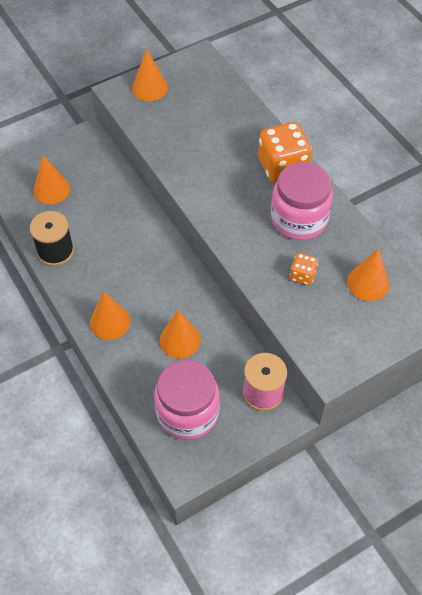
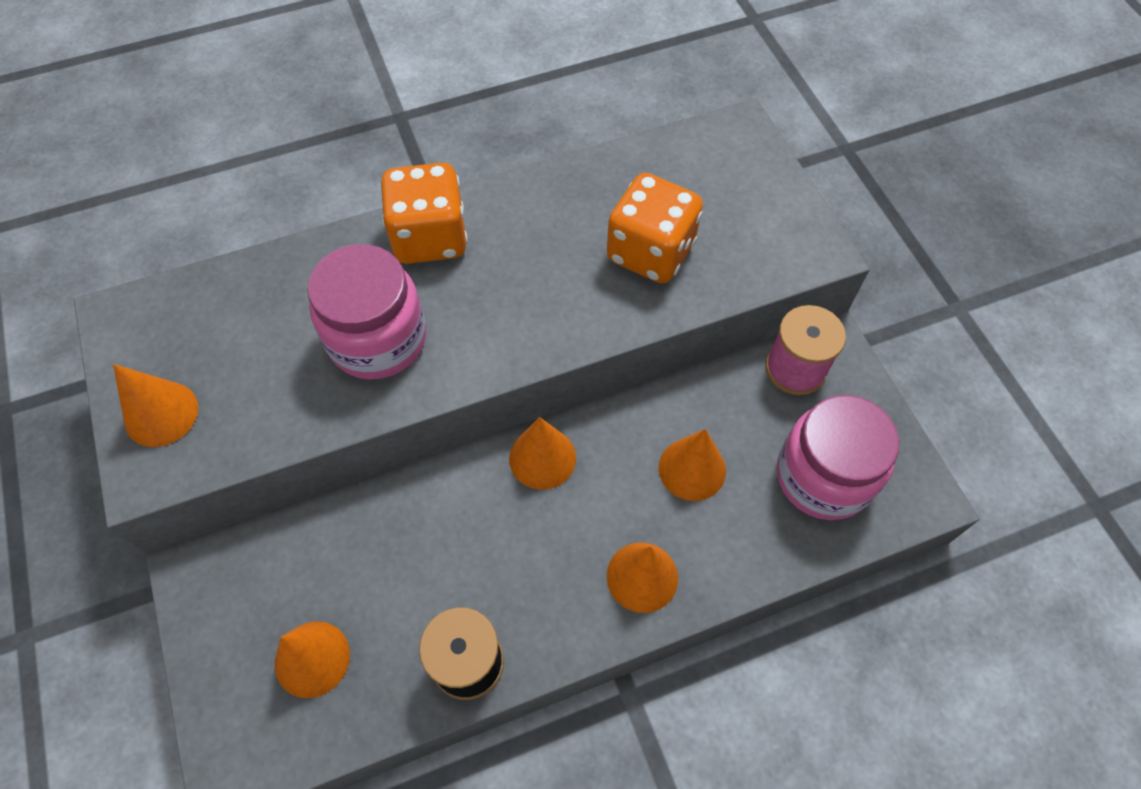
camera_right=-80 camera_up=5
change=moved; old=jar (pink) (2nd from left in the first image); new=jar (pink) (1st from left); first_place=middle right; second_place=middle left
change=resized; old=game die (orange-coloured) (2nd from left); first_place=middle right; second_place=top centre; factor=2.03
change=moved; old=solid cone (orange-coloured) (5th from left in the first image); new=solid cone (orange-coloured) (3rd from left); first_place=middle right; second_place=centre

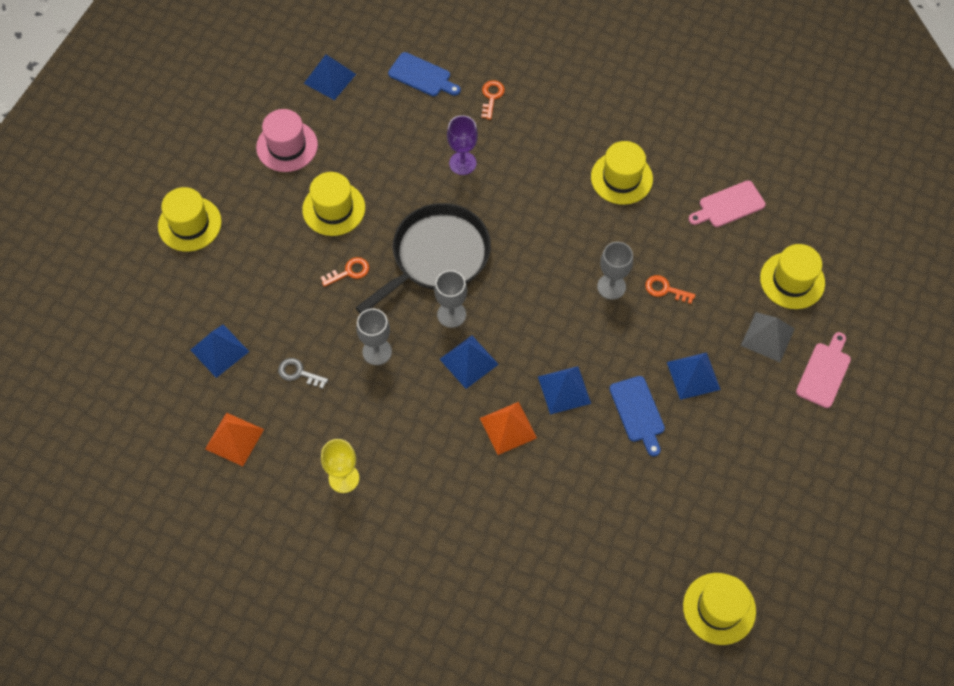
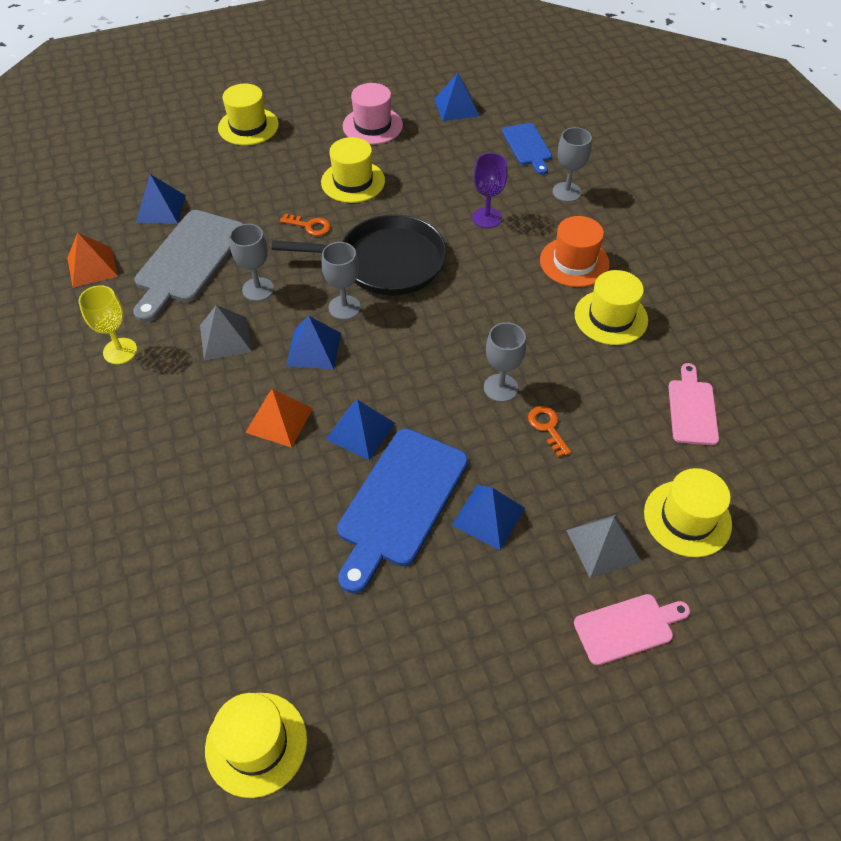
camera_right=45 camera_up=-10
change=replaced; old=key (gray); new=cutting board (gray); first_place=middle left; second_place=top left
change=replaced; old=key (orange-coloured) (2nd from left); new=goblet (gray) (4th from left); first_place=top centre; second_place=top right
change=resized; old=cutting board (royal blue) (2nd from left in the first image); first_place=middle right; second_place=centre; factor=1.75
change=turned; old=cutting board (pink) (1st from left in the first image); first_place=top right; second_place=middle right; degrees=75
change=added; new=solid pyramid (gray) (1st from left); second_place=middle left
change=added; new=tall hat (orange-coloured); second_place=top right

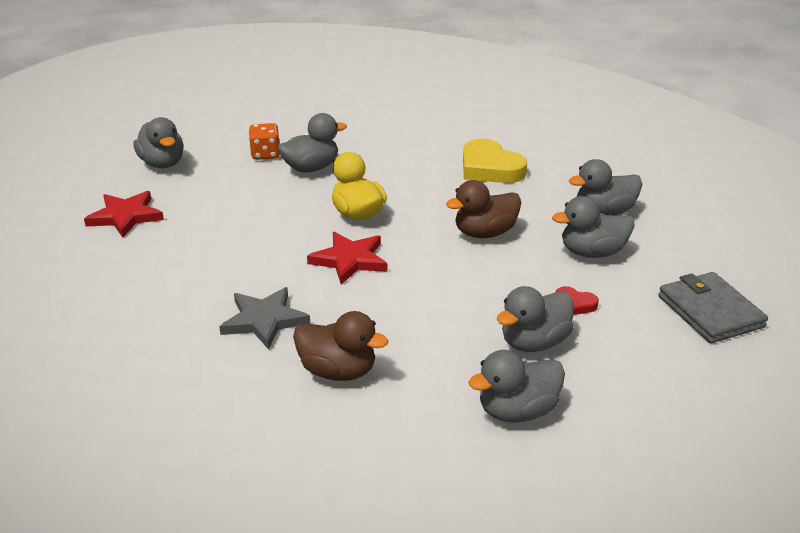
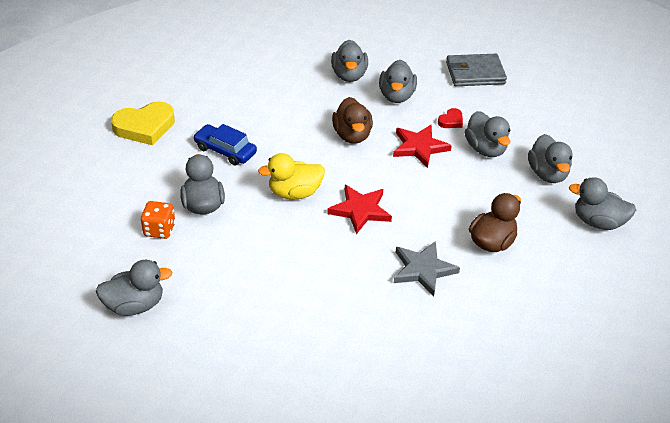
camera_right=-75 camera_up=10
change=moved; old=five-pointed star (scarlet) (1st from left in the first image); new=five-pointed star (scarlet) (2nd from left); first_place=middle left; second_place=centre
change=moved; old=love heart (bright yellow); first_place=top centre; second_place=top left
change=added; new=automobile (royal blue); second_place=centre
change=added; new=rubber duck (gray) (7th from left); second_place=middle right

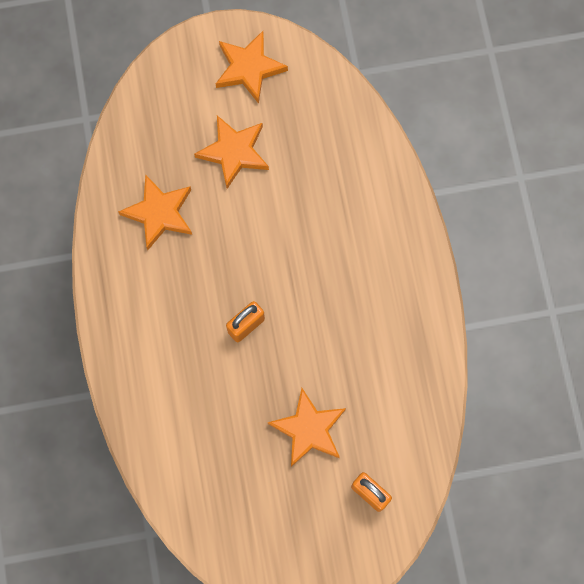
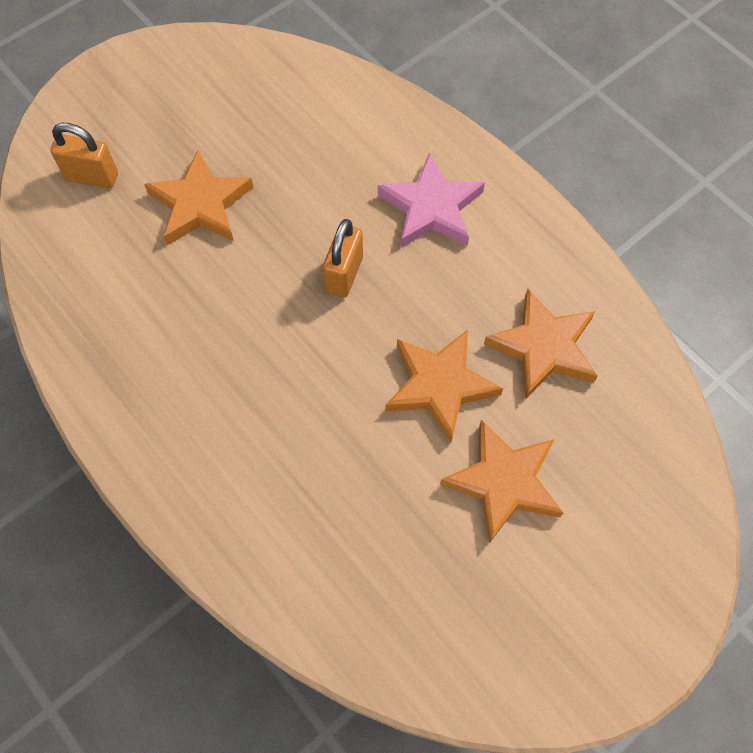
camera_right=150 camera_up=-10
change=moved; old=five-pointed star (orange-coloured) (3rd from left in the first image); new=five-pointed star (orange-coloured) (2nd from left); first_place=top centre; second_place=centre
change=added; new=five-pointed star (pink); second_place=top centre

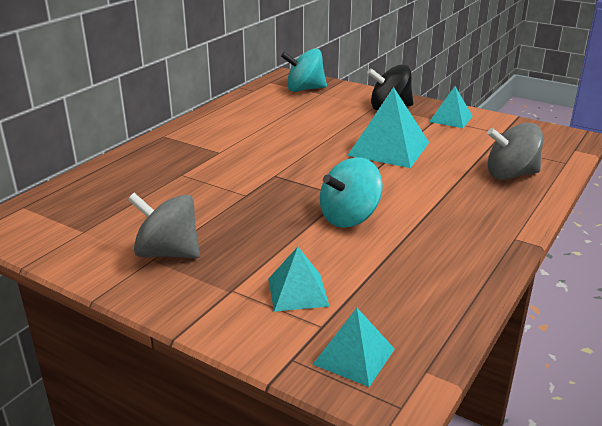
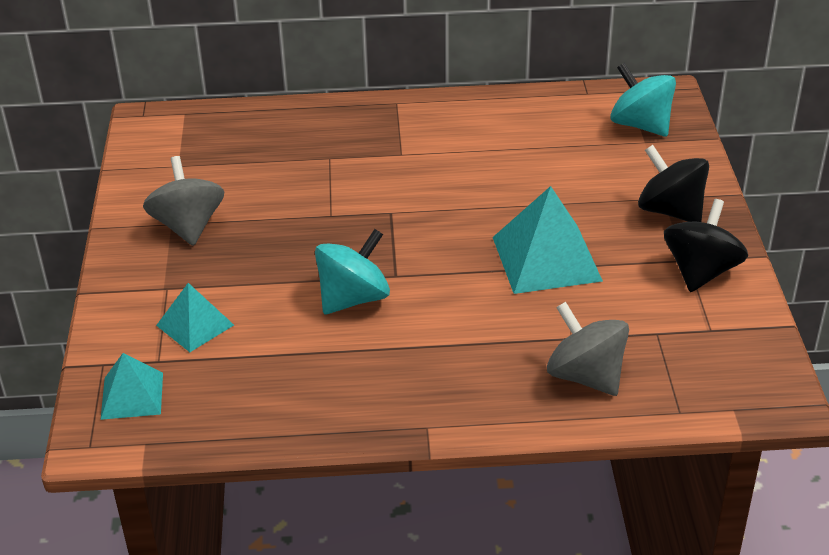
camera_right=55 camera_up=10
change=turned; old=whirligig (teal) (2nd from left in the first image); first_place=centre; second_place=centre; degrees=120
change=replaced; old=solid pyramid (teal) (4th from left); new=whirligig (jet-black) (2nd from left); first_place=top right; second_place=middle right

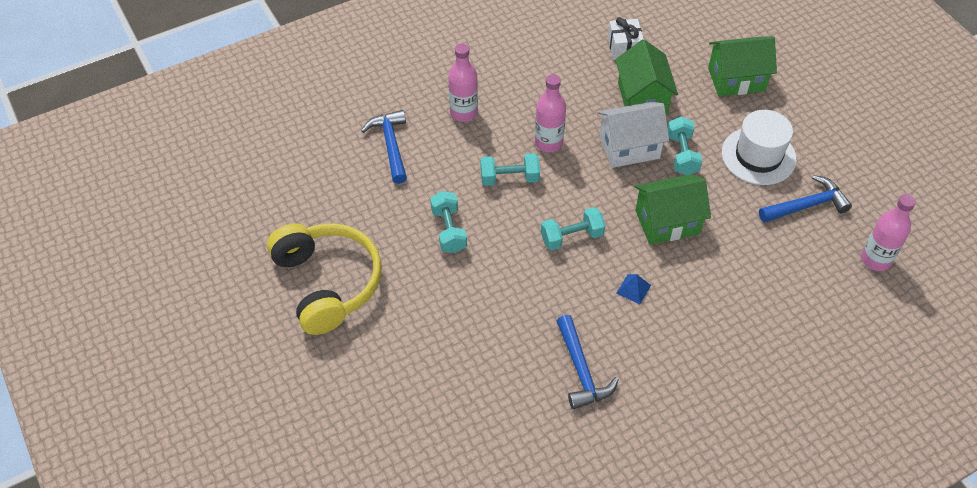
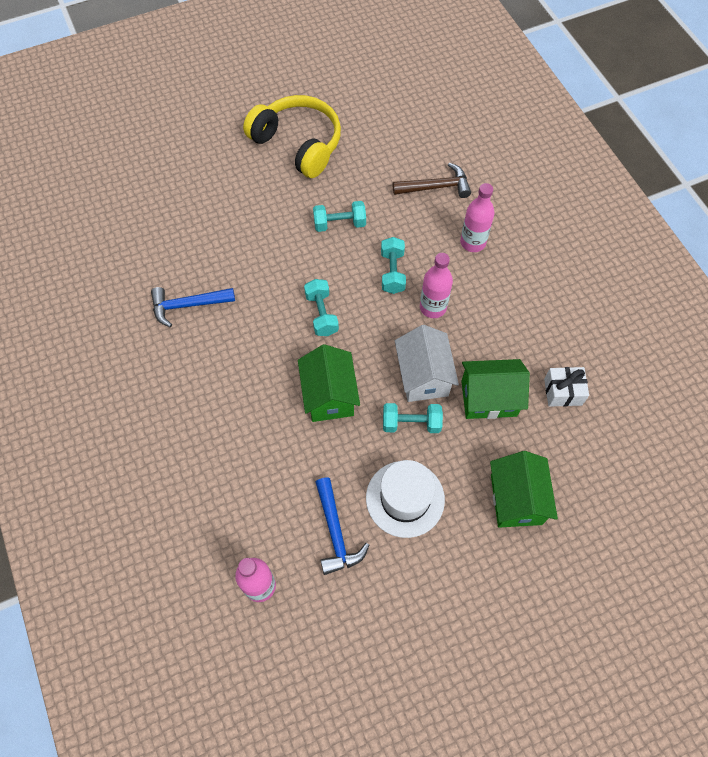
camera_right=95 camera_up=10
change=turned; old=over-ear headphones (bright yellow); first_place=middle left; second_place=top centre; degrees=-120
change=recoloured; old=hammer (royal blue) (1st from left); new=hammer (russet); first_place=top centre; second_place=top centre
change=removed; old=solid pyramid (royal blue); first_place=centre

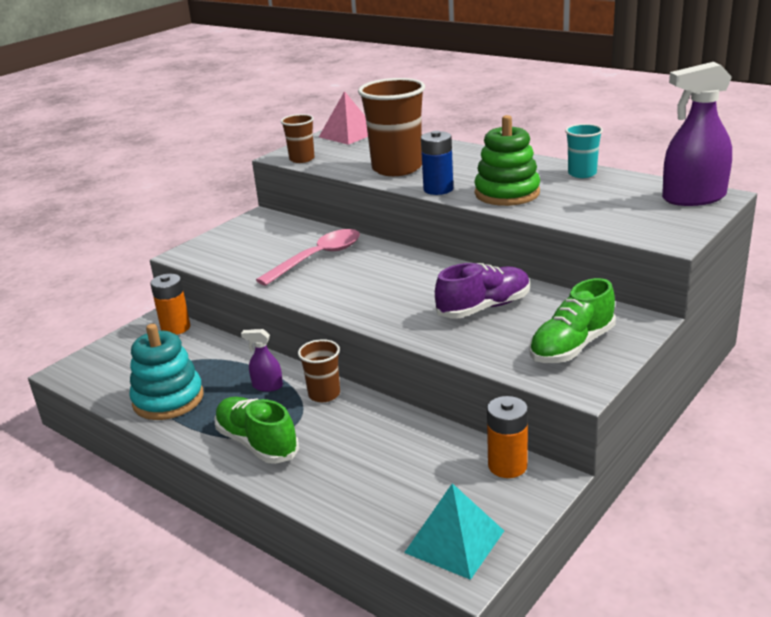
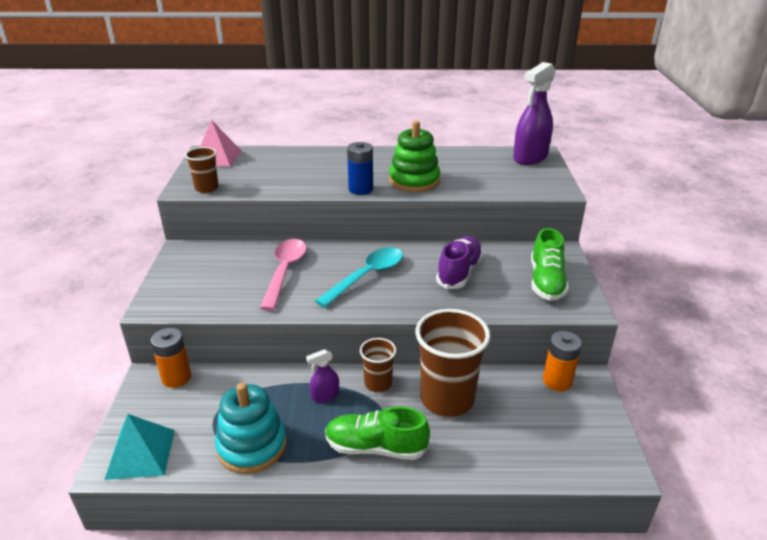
camera_right=-40 camera_up=5
change=moved; old=tumbler (russet) (3rd from left); first_place=top centre; second_place=bottom centre
change=moved; old=solid pyramid (teal); first_place=bottom centre; second_place=bottom left
change=removed; old=tumbler (teal); first_place=top right
change=added; new=teaspoon (teal); second_place=centre

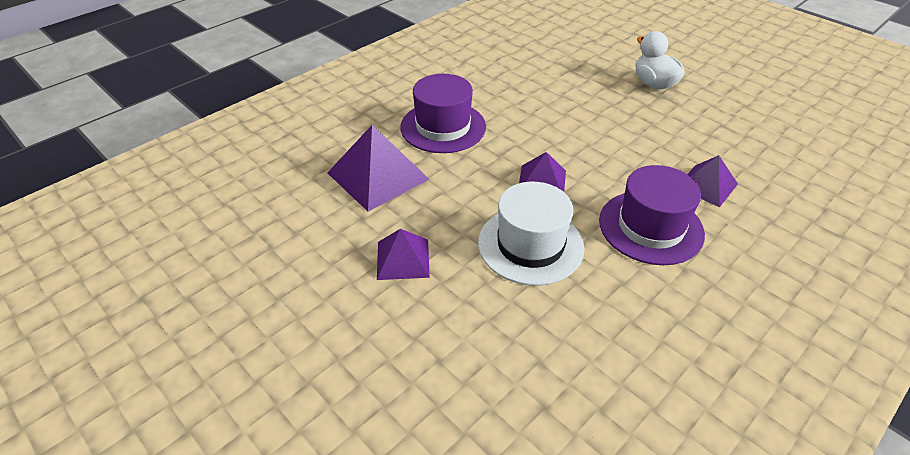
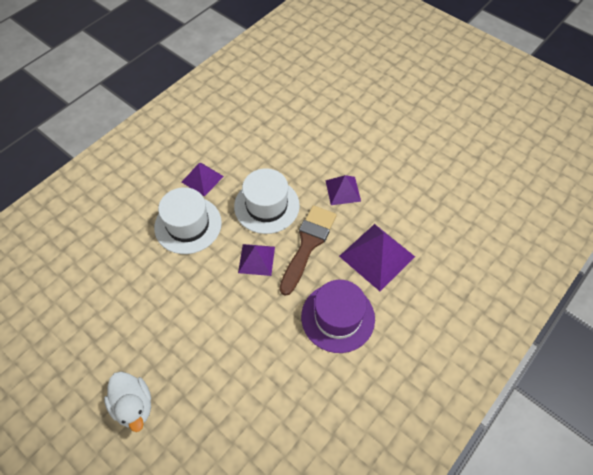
camera_right=175 camera_up=15
change=recoloured; old=tall hat (royal purple) (2nd from left); new=tall hat (white) (1st from left); first_place=middle right; second_place=middle left
change=moved; old=solid pyramid (royal purple) (4th from left in the first image); new=solid pyramid (royal purple) (1st from left); first_place=middle right; second_place=centre
change=added; new=paintbrush (russet); second_place=centre

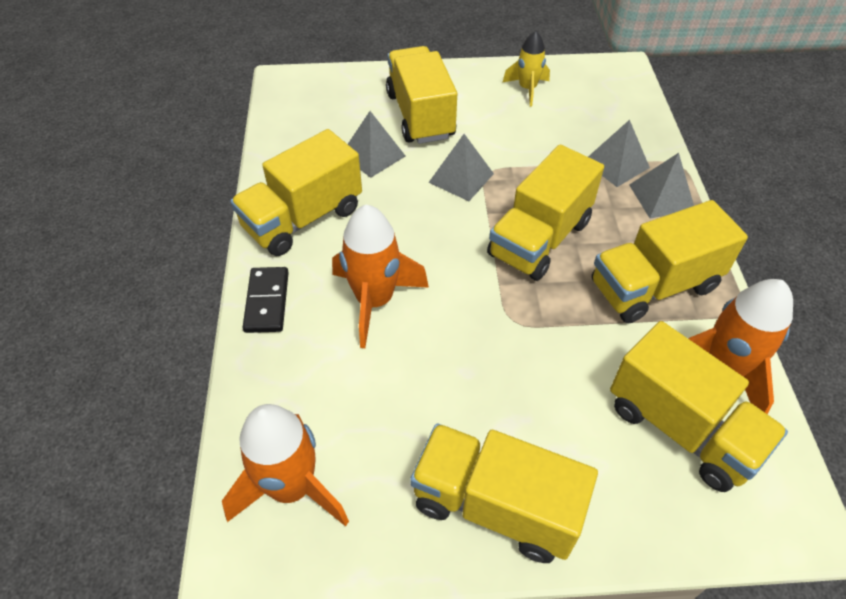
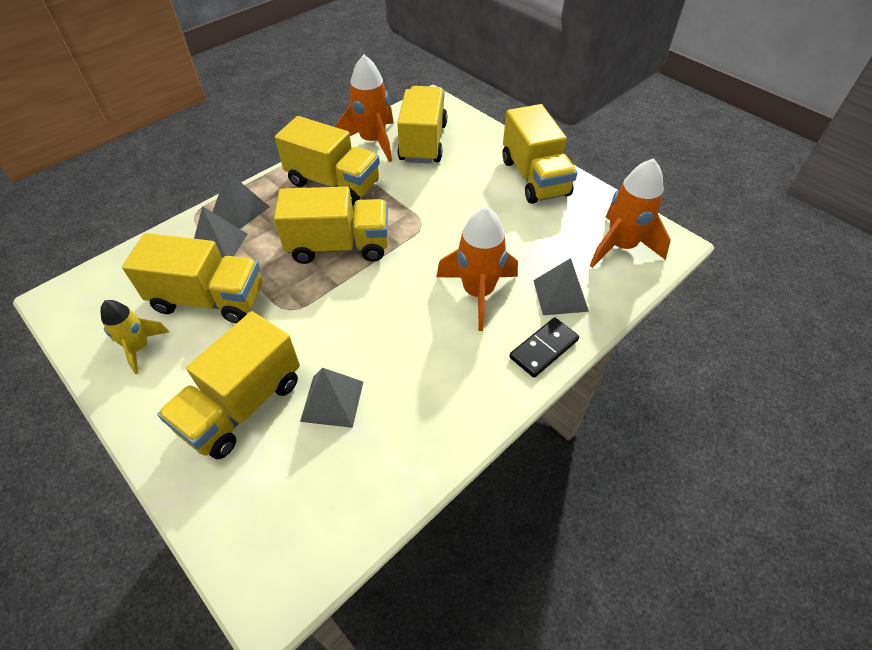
camera_right=-130 camera_up=0
change=moved; old=toy truck (bright yellow) (1st from left); first_place=top centre; second_place=middle left
change=moved; old=solid pyramid (gray) (2nd from left in the first image); new=solid pyramid (gray) (4th from left); first_place=top centre; second_place=centre

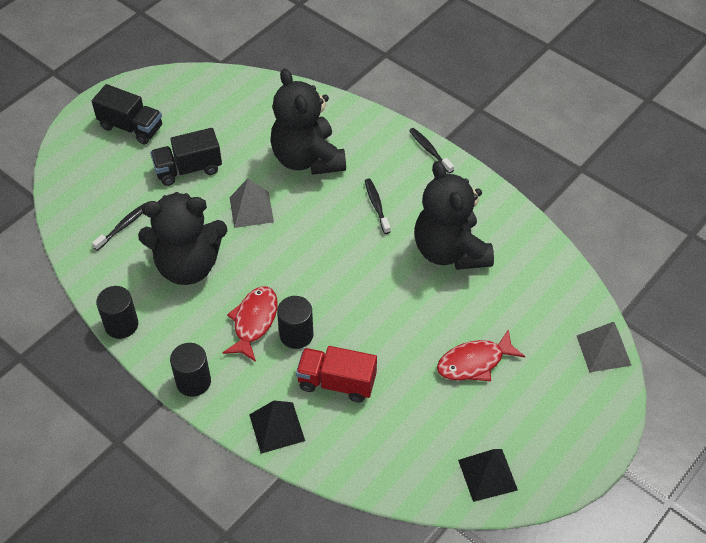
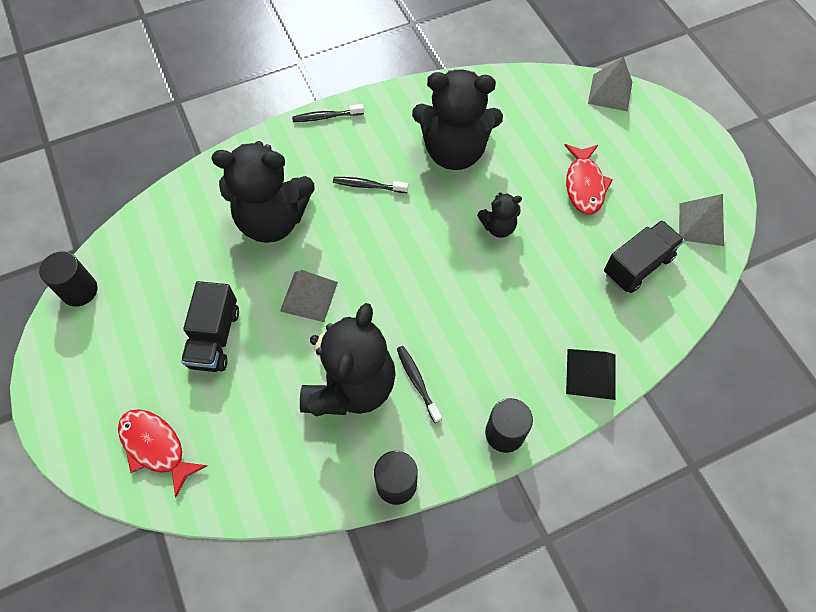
camera_right=-65 camera_up=10
change=moved; old=toy truck (jet-black) (1st from left in the first image); new=toy truck (jet-black) (2nd from left); first_place=top left; second_place=middle right
change=moved; old=toothbrush (jet-black) (1st from left in the first image); new=toothbrush (jet-black) (3rd from left); first_place=middle left; second_place=centre
change=moved; old=fish figure (scarlet) (1st from left); first_place=centre; second_place=bottom left
change=moved; old=cylinder shape (jet-black) (3rd from left in the first image); new=cylinder shape (jet-black) (1st from left); first_place=centre; second_place=middle left
change=removed; old=toy truck (scarlet); first_place=bottom centre
change=recoloured; old=solid pyramid (jet-black) (2nd from left); new=solid pyramid (gray) (3rd from left); first_place=bottom right; second_place=middle right
change=added; new=teddy bear (jet-black) (4th from left); second_place=centre

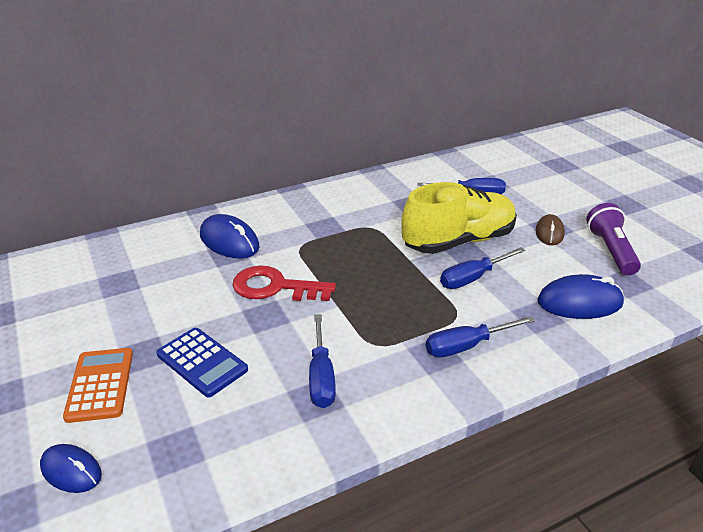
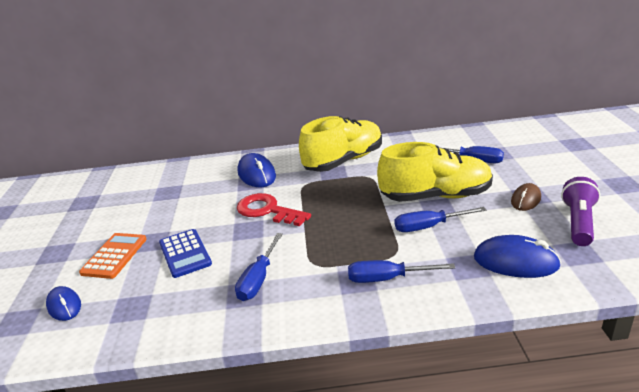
camera_right=25 camera_up=-5
change=added; new=shoe (bright yellow) (1st from left); second_place=centre

